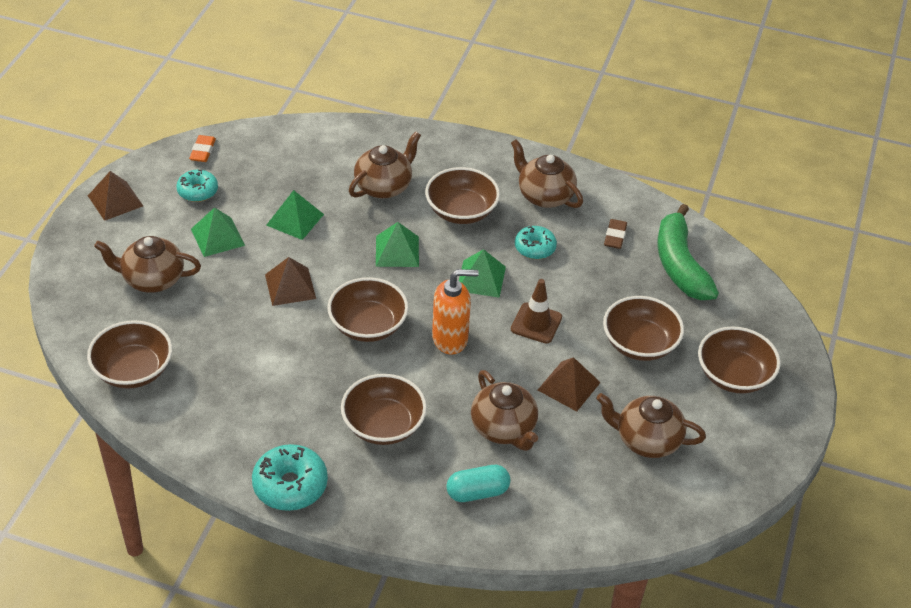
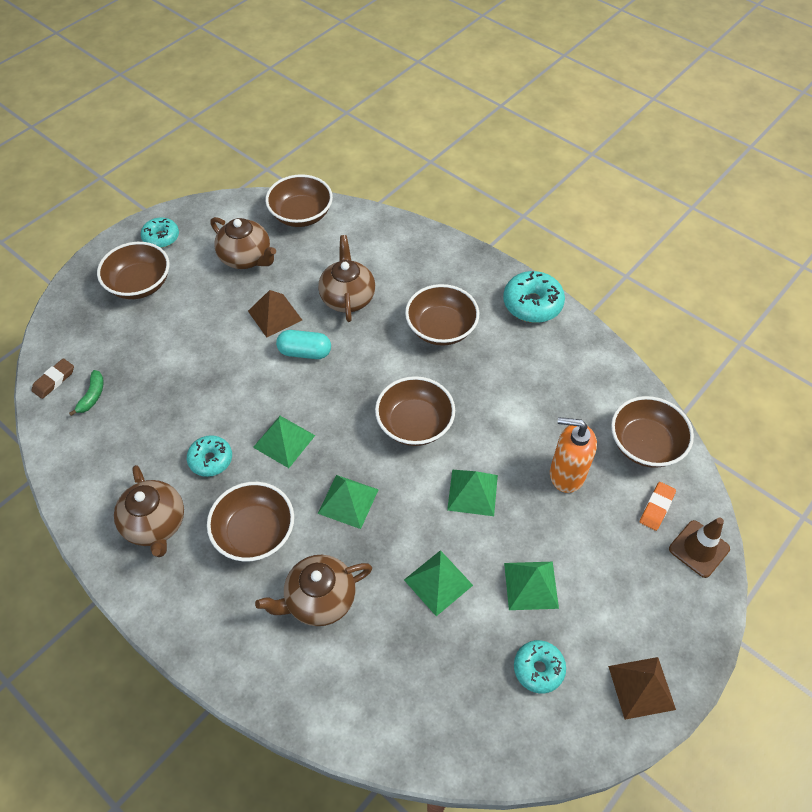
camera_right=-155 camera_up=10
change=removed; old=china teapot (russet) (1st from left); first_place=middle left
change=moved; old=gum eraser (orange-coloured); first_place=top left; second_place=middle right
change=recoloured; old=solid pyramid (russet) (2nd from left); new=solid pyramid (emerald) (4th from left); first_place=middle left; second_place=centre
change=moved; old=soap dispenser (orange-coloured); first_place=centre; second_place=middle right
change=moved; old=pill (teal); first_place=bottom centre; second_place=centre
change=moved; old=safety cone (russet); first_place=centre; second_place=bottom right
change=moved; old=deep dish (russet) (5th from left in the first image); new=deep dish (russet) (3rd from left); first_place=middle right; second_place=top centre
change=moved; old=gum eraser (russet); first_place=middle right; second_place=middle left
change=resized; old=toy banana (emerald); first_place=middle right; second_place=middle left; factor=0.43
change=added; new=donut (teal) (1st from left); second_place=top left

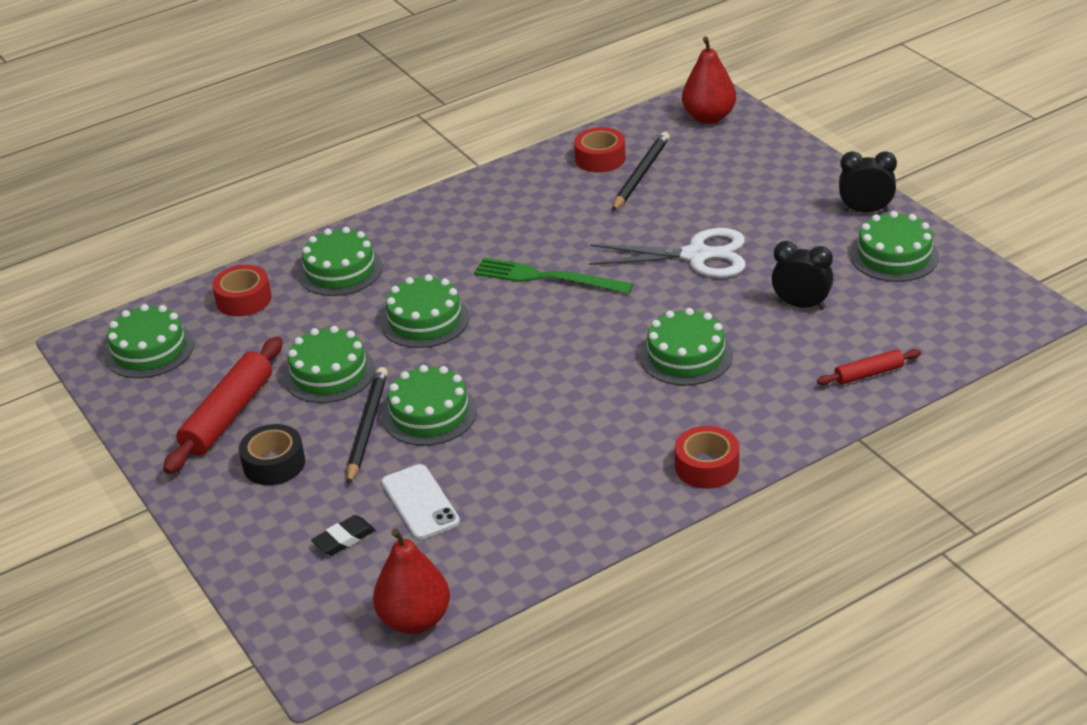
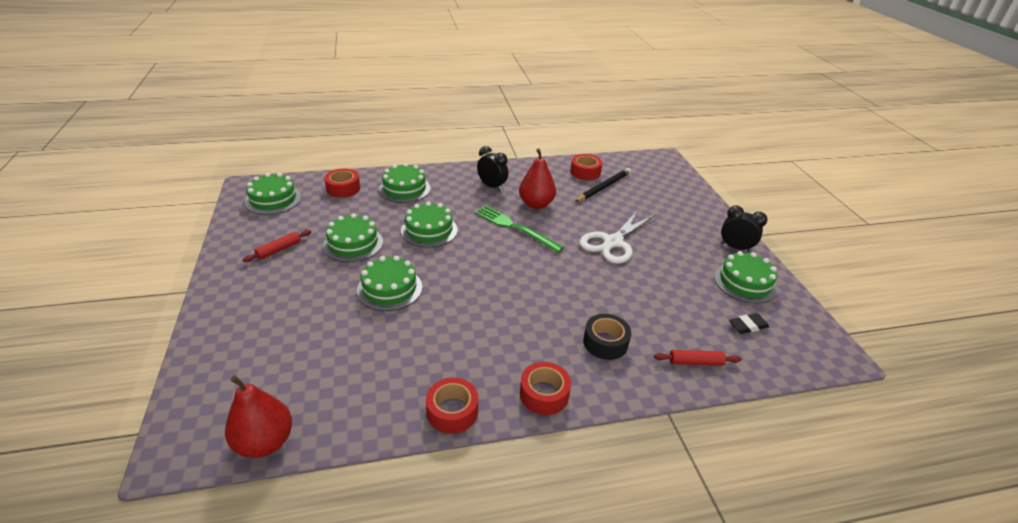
camera_right=15 camera_up=0
change=resized; old=pastry roller (scarlet) (1st from left); first_place=middle left; second_place=middle left; factor=0.53
change=moved; old=tape (jet-black); first_place=middle left; second_place=centre
change=moved; old=gum eraser (jet-black); first_place=bottom left; second_place=middle right
change=removed; old=wooden pencil (jet-black) (1st from left); first_place=centre
change=removed; old=smartphone (white); first_place=bottom centre
change=turned; old=pair of scissors (white); first_place=centre; second_place=centre; degrees=105
change=removed; old=cake (emerald) (6th from left); first_place=centre
change=moved; old=pear fruit (scarlet) (2nd from left); first_place=top centre; second_place=centre
change=moved; old=clock (jet-black) (1st from left); first_place=middle right; second_place=top centre
change=added; new=tape (scarlet) (2nd from left); second_place=bottom centre

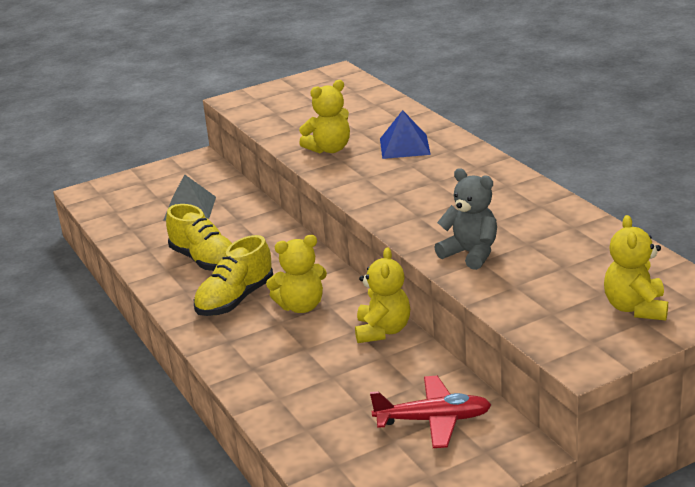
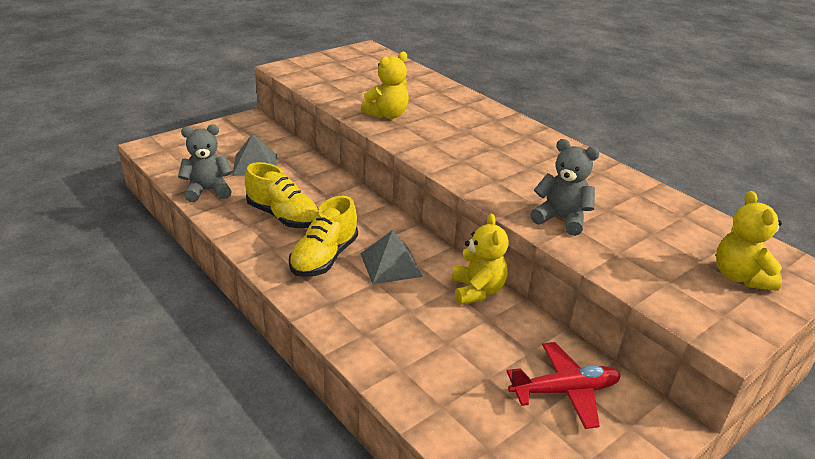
camera_right=-15 camera_up=5
change=replaced; old=teddy bear (bright yellow) (1st from left); new=solid pyramid (gray) (2nd from left); first_place=centre; second_place=centre
change=removed; old=solid pyramid (royal blue); first_place=top centre
change=added; new=teddy bear (gray) (1st from left); second_place=middle left

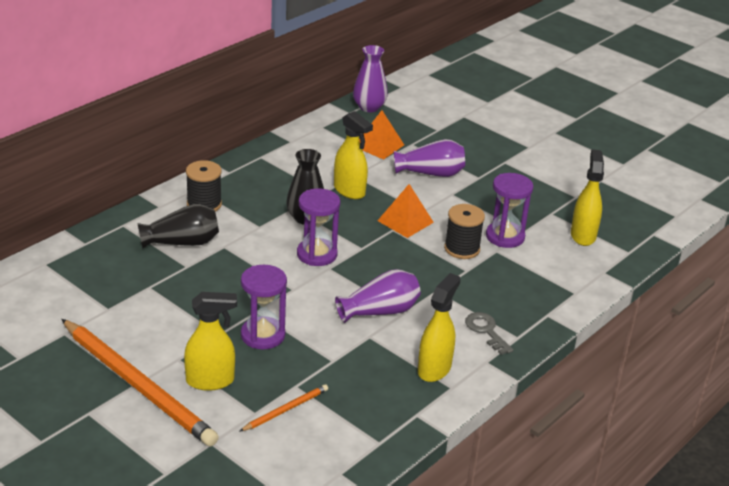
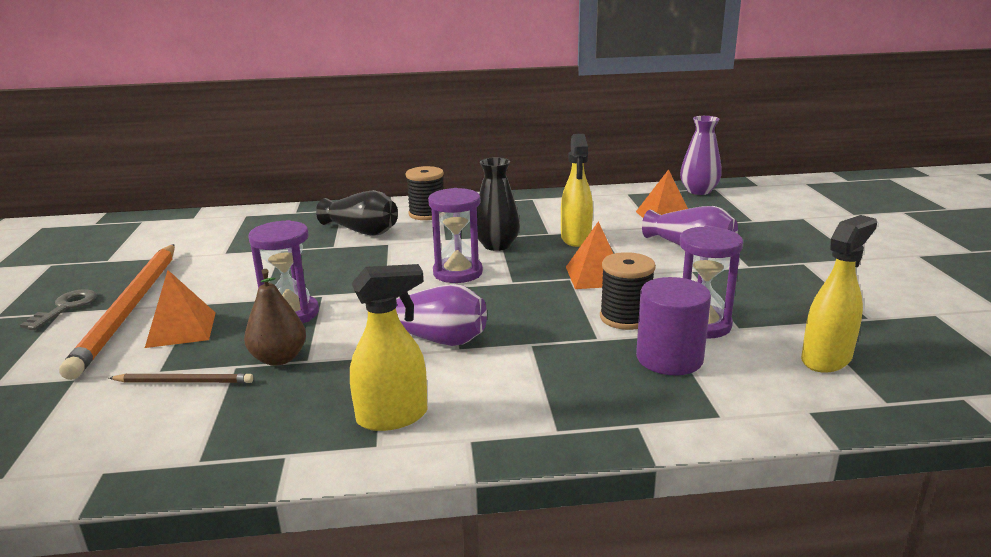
camera_right=45 camera_up=-10
change=replaced; old=sprayer (bright yellow) (1st from left); new=solid pyramid (orange-coloured) (1st from left); first_place=bottom left; second_place=middle left
change=recoloured; old=wooden pencil (orange-coloured) (2nd from left); new=wooden pencil (russet); first_place=bottom centre; second_place=bottom left
change=moved; old=key (gray); first_place=bottom right; second_place=middle left
change=added; new=pear fruit (russet); second_place=middle left
change=added; new=cylinder shape (royal purple); second_place=middle right

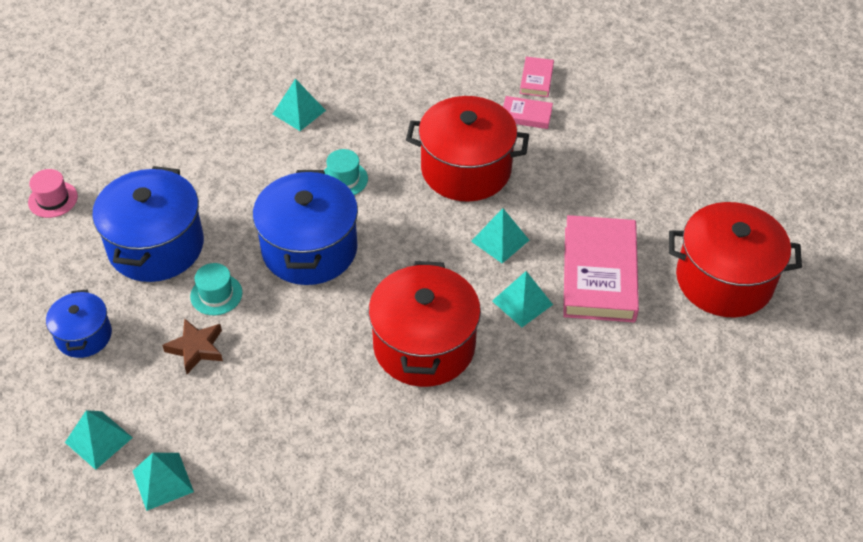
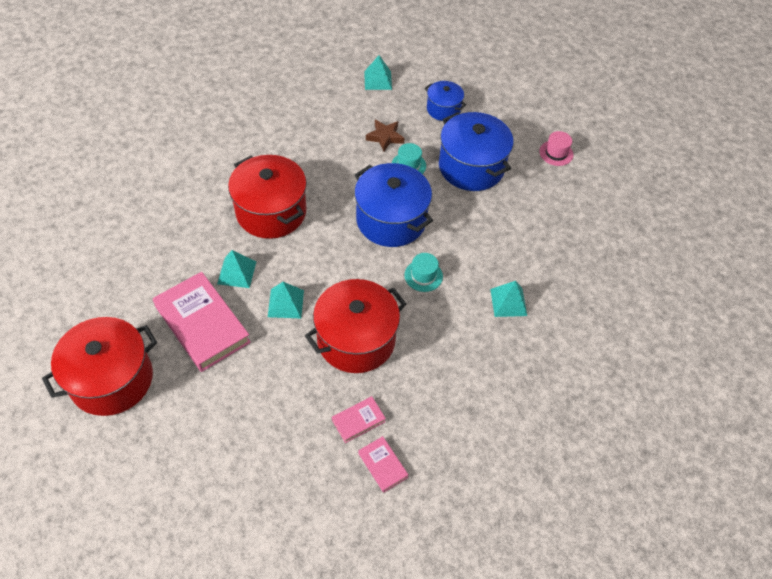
camera_right=135 camera_up=5
change=removed; old=solid pyramid (teal) (2nd from left); first_place=bottom left

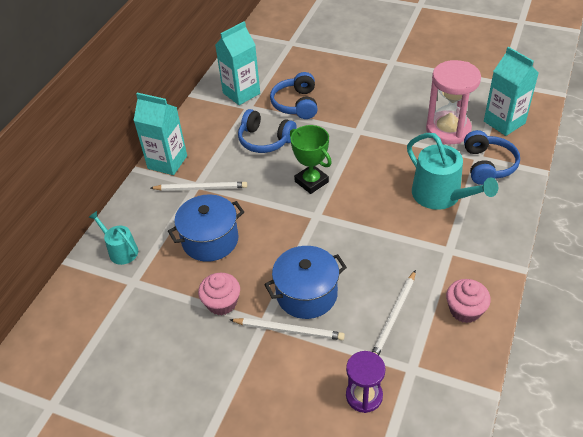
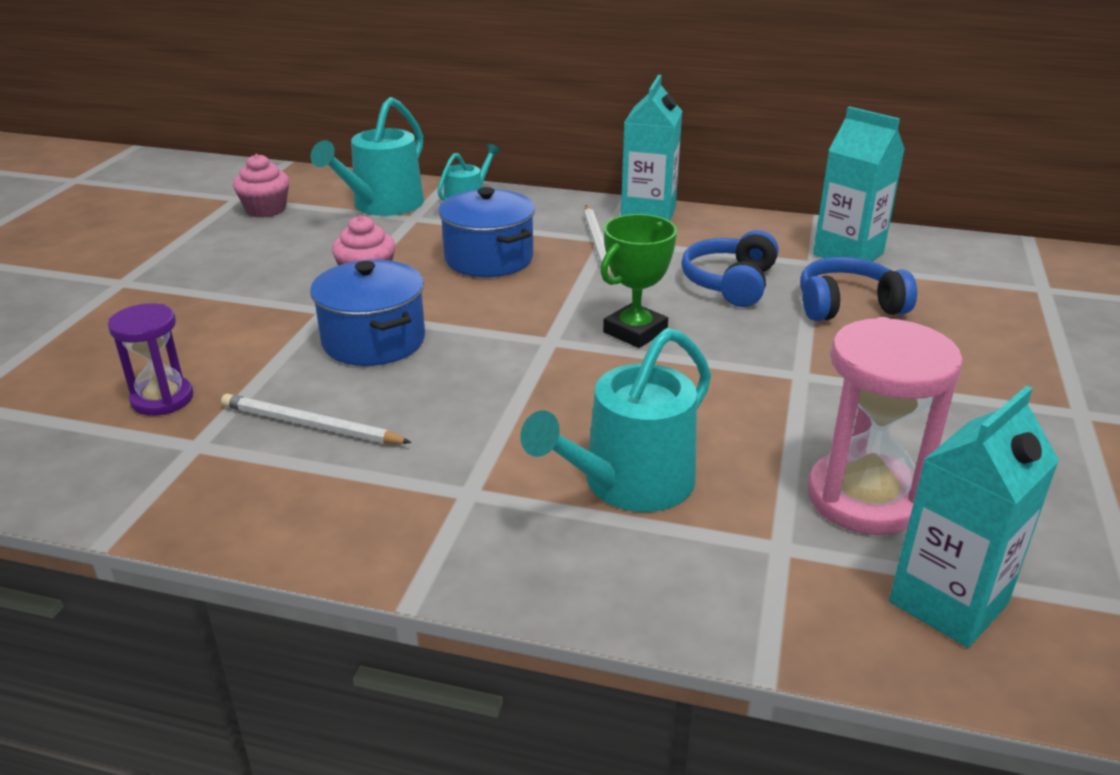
camera_right=80 camera_up=-15
change=removed; old=wooden pencil (white) (2nd from left); first_place=bottom centre
change=moved; old=cupcake (pink) (2nd from left in the first image); new=cupcake (pink) (1st from left); first_place=bottom right; second_place=top left
change=removed; old=over-ear headphones (royal blue) (3rd from left); first_place=middle right
change=added; new=watering pot (teal) (1st from left); second_place=top left

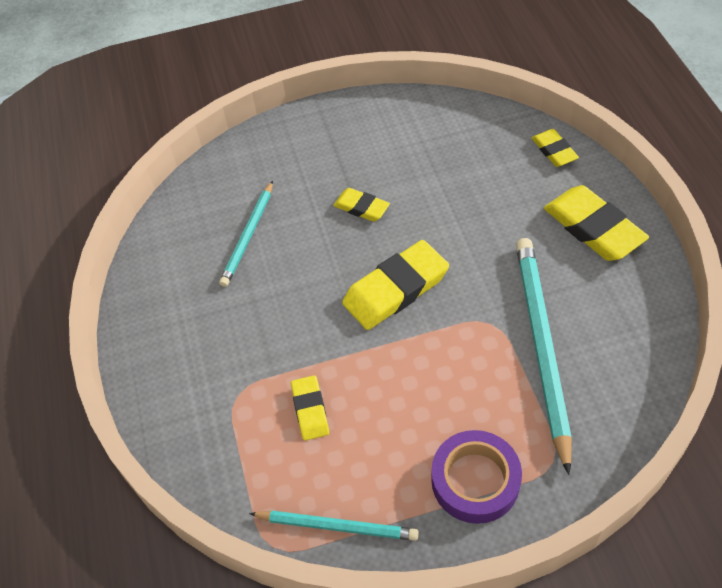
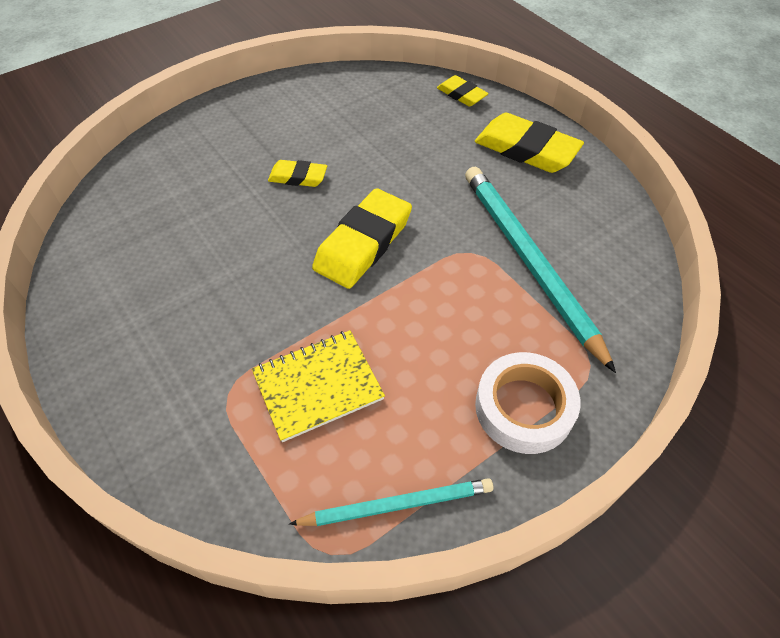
camera_right=-25 camera_up=0
change=removed; old=wooden pencil (teal) (1st from left); first_place=centre
change=replaced; old=gum eraser (bright yellow) (1st from left); new=notepad (bright yellow); first_place=bottom centre; second_place=centre
change=recoloured; old=tape (royal purple); new=tape (white); first_place=bottom centre; second_place=middle right

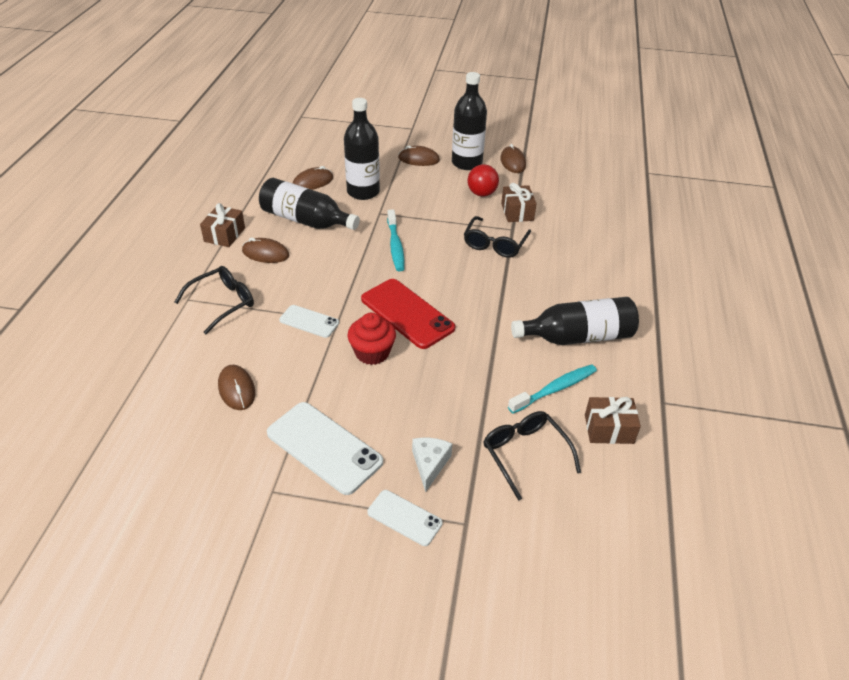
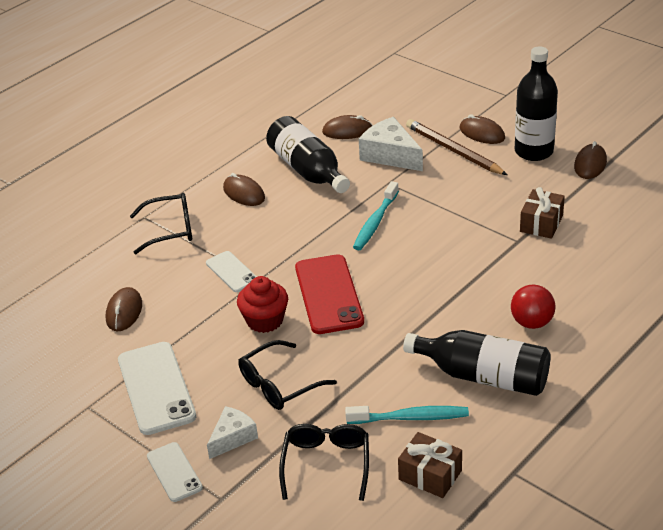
camera_right=35 camera_up=-5
change=removed; old=gift (russet) (1st from left); first_place=top left
change=replaced; old=flask (jet-black) (2nd from left); new=cheese wedge (white) (2nd from left); first_place=top centre; second_place=top centre
change=moved; old=eyeglasses (jet-black) (2nd from left); first_place=centre; second_place=bottom centre
change=moved; old=sphere (scarlet); first_place=top centre; second_place=middle right
change=added; new=wooden pencil (russet); second_place=top right

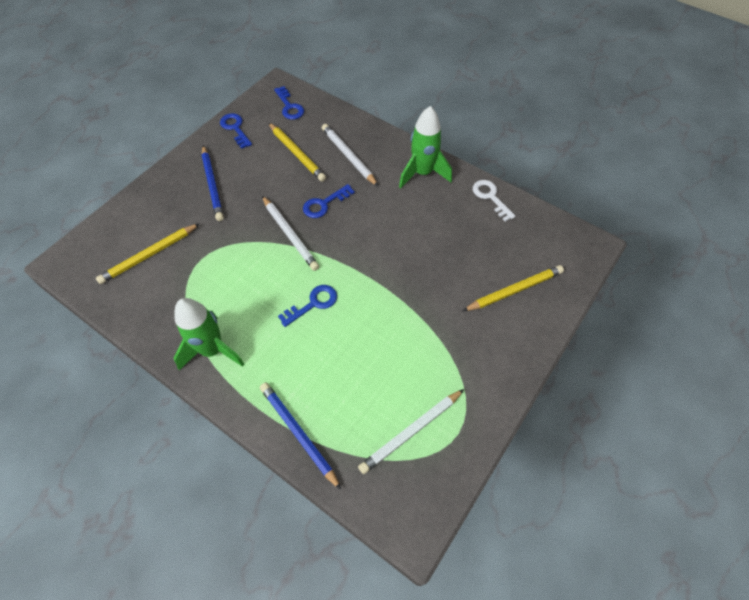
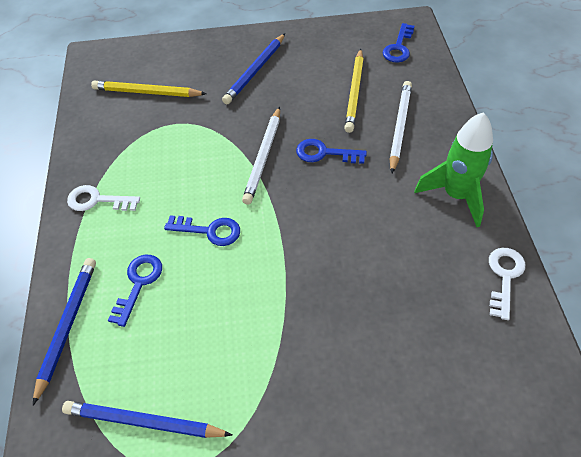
camera_right=50 camera_up=-5
change=replaced; old=spaceship (emerald) (1st from left); new=key (white) (1st from left); first_place=middle left; second_place=middle left
change=moved; old=key (royal blue) (1st from left); first_place=top left; second_place=middle left
change=recoloured; old=wooden pencil (white) (3rd from left); new=wooden pencil (royal blue) (2nd from left); first_place=bottom centre; second_place=bottom left
change=removed; old=wooden pencil (bright yellow) (3rd from left); first_place=middle right

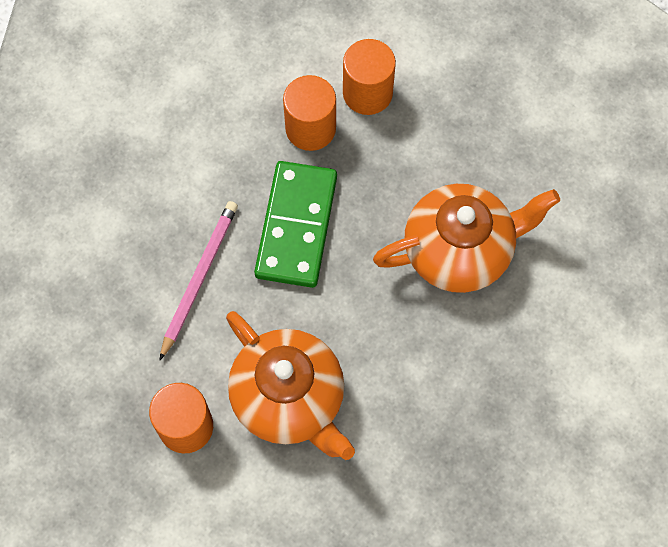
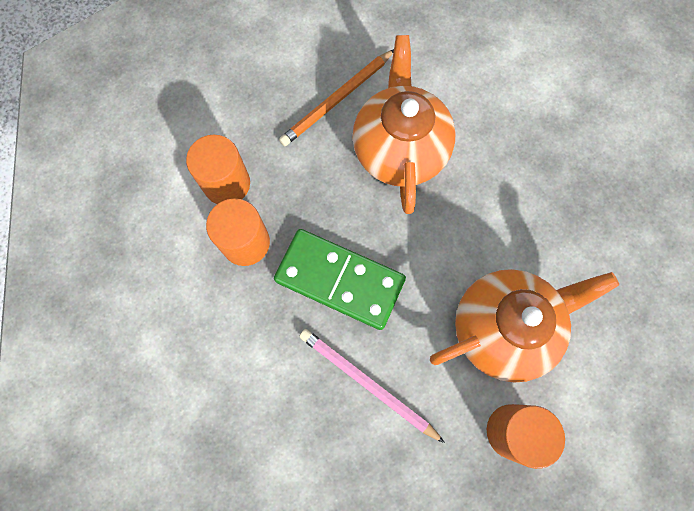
camera_right=-75 camera_up=5
change=added; new=wooden pencil (orange-coloured); second_place=top centre

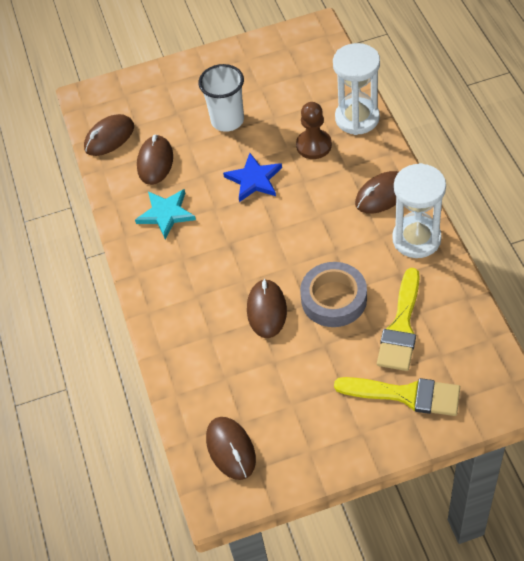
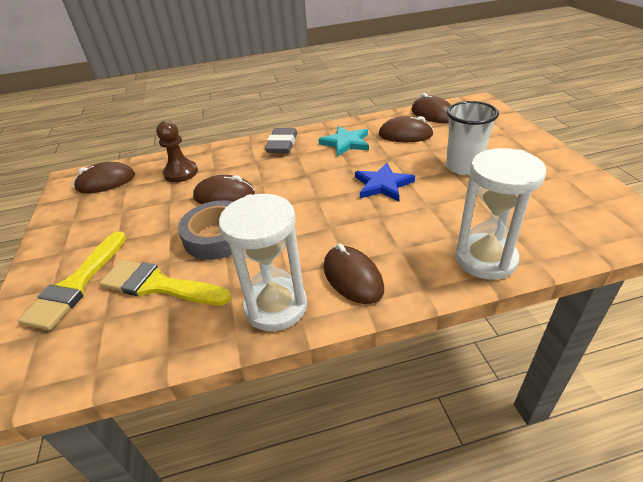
camera_right=90 camera_up=-15
change=moved; old=pawn (russet); first_place=top centre; second_place=top left
change=added; new=gum eraser (gray); second_place=top centre

